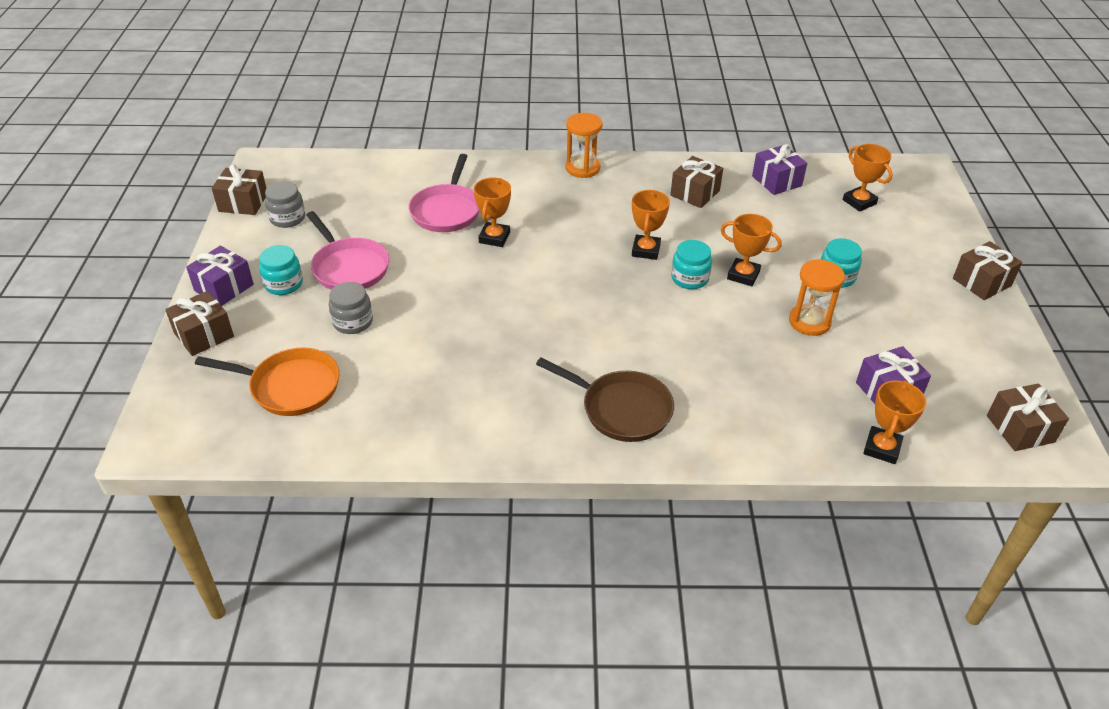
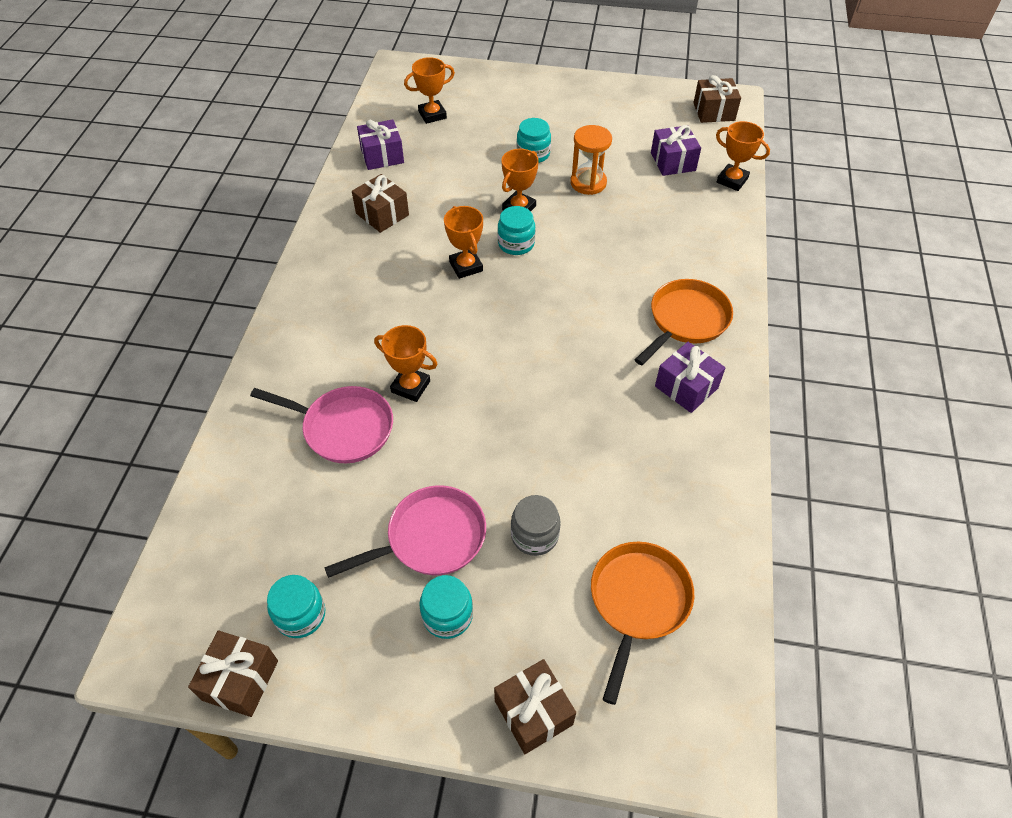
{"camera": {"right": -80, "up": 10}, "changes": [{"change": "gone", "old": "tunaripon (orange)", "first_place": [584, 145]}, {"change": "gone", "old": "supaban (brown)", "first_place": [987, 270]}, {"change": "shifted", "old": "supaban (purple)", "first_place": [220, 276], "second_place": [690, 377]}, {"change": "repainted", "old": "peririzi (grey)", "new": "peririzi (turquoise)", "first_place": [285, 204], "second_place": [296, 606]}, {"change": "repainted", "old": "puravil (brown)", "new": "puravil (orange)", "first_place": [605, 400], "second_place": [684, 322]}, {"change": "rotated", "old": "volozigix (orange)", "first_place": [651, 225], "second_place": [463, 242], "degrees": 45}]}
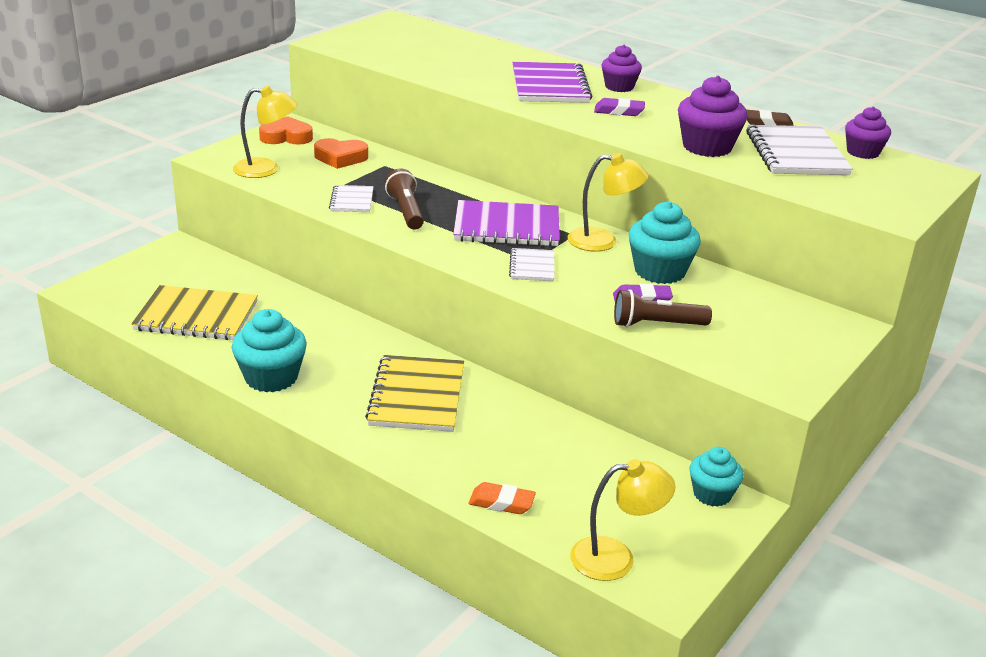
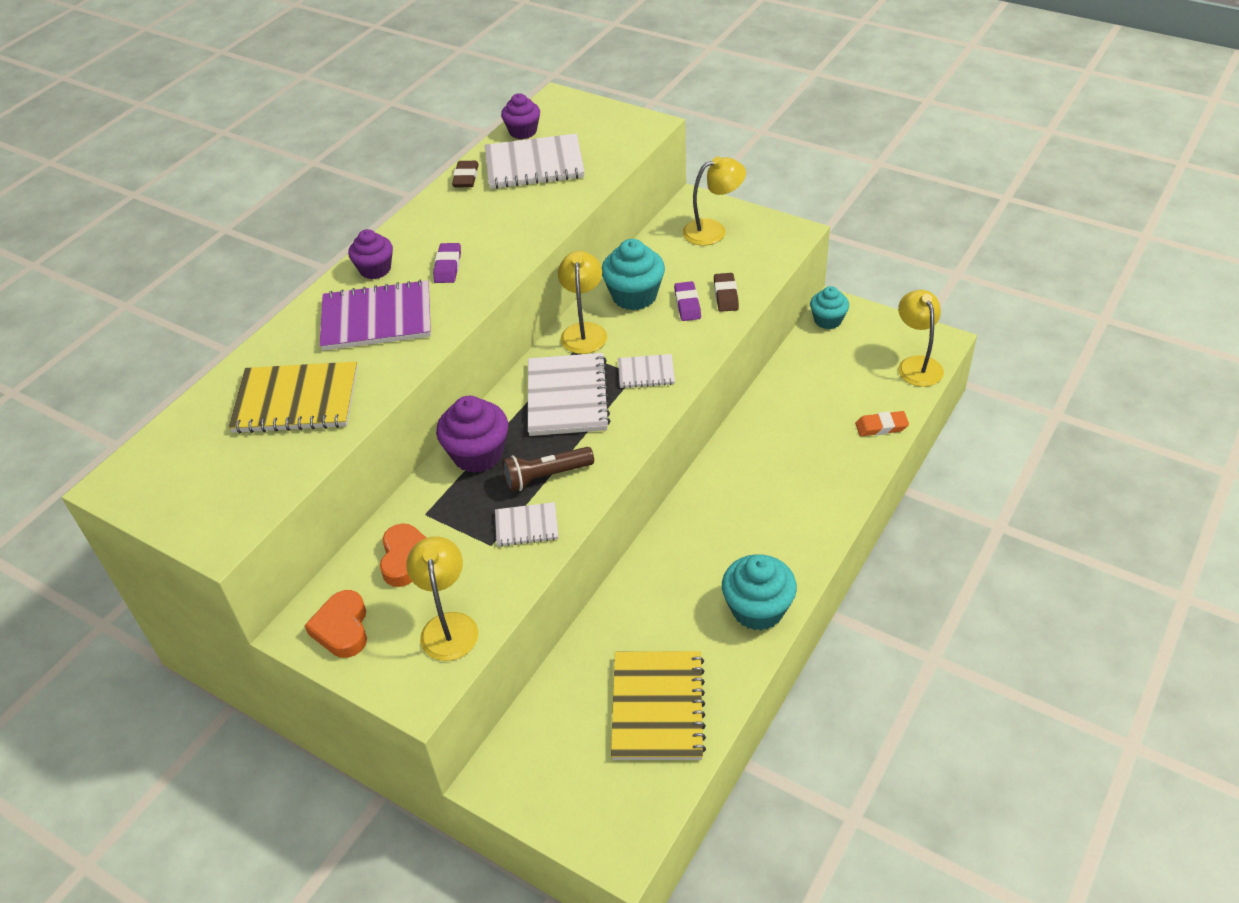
{"camera": {"right": -90, "up": 15}, "changes": [{"change": "new", "new": "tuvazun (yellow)", "second_place": [714, 200]}, {"change": "shifted", "old": "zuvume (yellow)", "first_place": [414, 393], "second_place": [293, 397]}, {"change": "shifted", "old": "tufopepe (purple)", "first_place": [713, 116], "second_place": [472, 434]}, {"change": "swapped", "old": "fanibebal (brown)", "new": "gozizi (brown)", "first_place": [663, 308], "second_place": [726, 292]}, {"change": "repainted", "old": "zuvume (purple)", "new": "zuvume (white)", "first_place": [506, 223], "second_place": [569, 394]}, {"change": "rotated", "old": "gozizi (orange)", "first_place": [502, 498], "second_place": [882, 423], "degrees": 75}]}
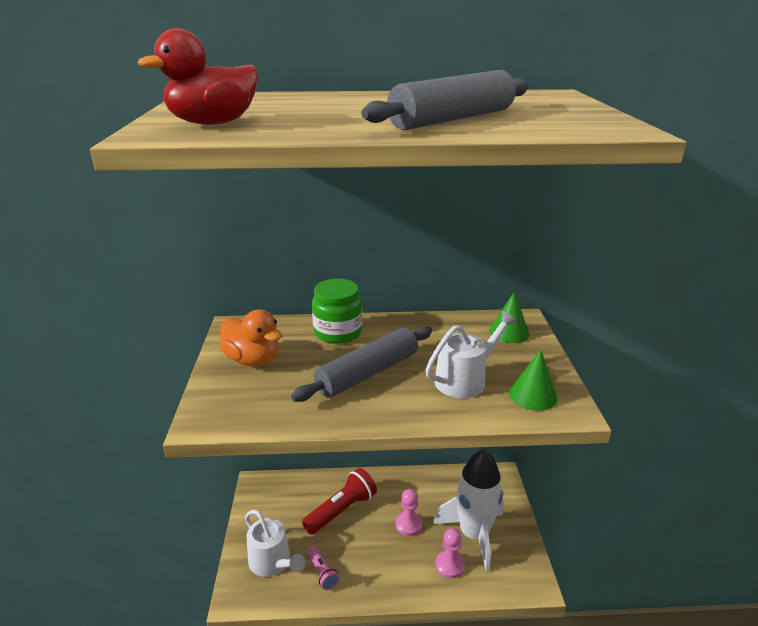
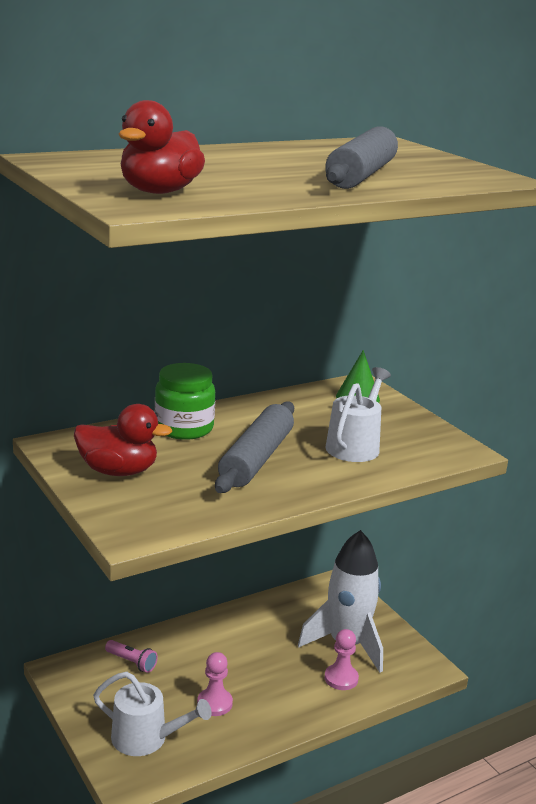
{"camera": {"right": -30, "up": -5}, "changes": [{"change": "gone", "old": "fanibebal (red)", "first_place": [339, 501]}, {"change": "gone", "old": "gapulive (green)", "first_place": [533, 380]}, {"change": "shifted", "old": "fanibebal (pink)", "first_place": [323, 567], "second_place": [131, 656]}, {"change": "shifted", "old": "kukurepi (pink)", "first_place": [408, 512], "second_place": [215, 684]}, {"change": "repainted", "old": "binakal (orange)", "new": "binakal (red)", "first_place": [250, 337], "second_place": [123, 440]}]}
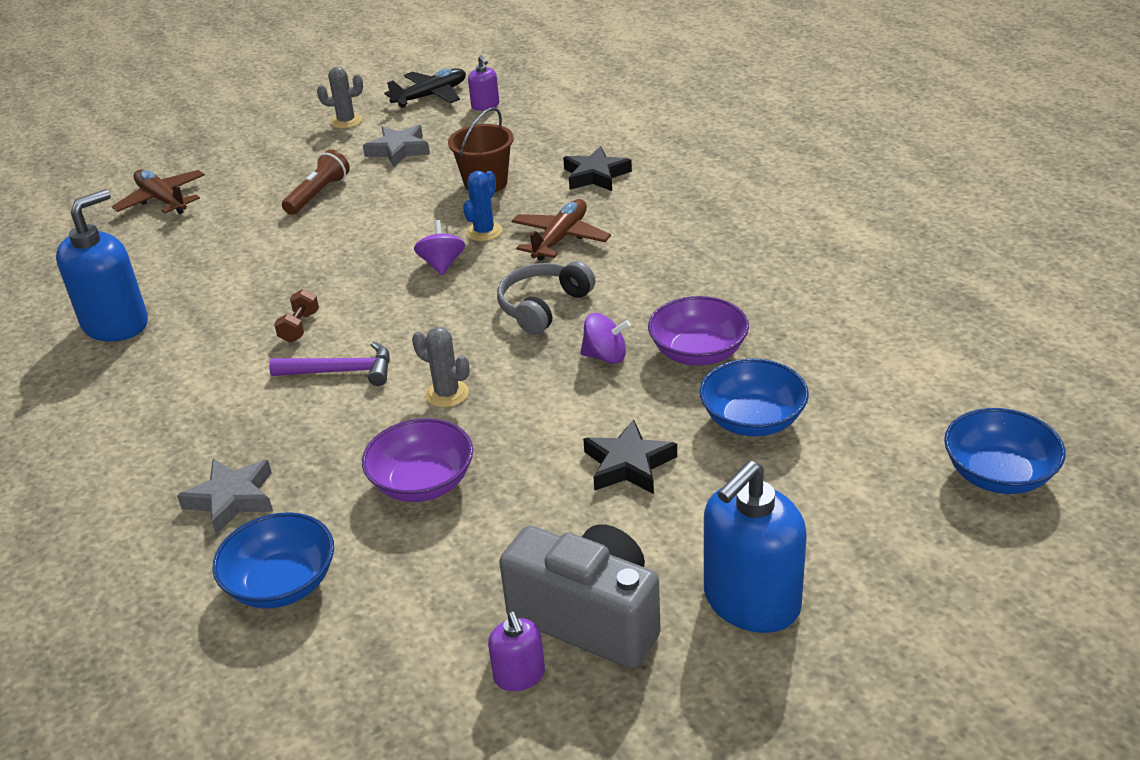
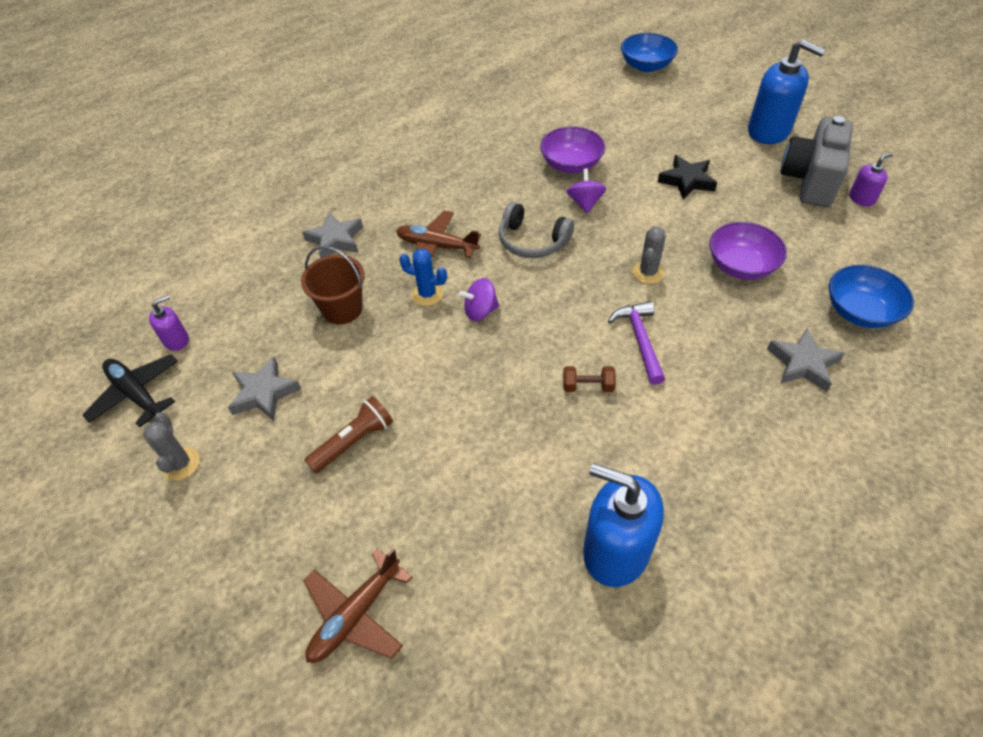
{"camera": {"right": -100, "up": 15}, "changes": [{"change": "gone", "old": "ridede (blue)", "first_place": [754, 397]}, {"change": "repainted", "old": "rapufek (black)", "new": "rapufek (grey)", "first_place": [597, 168], "second_place": [332, 235]}, {"change": "rotated", "old": "fanibebal (brown)", "first_place": [316, 182], "second_place": [349, 434], "degrees": 120}]}
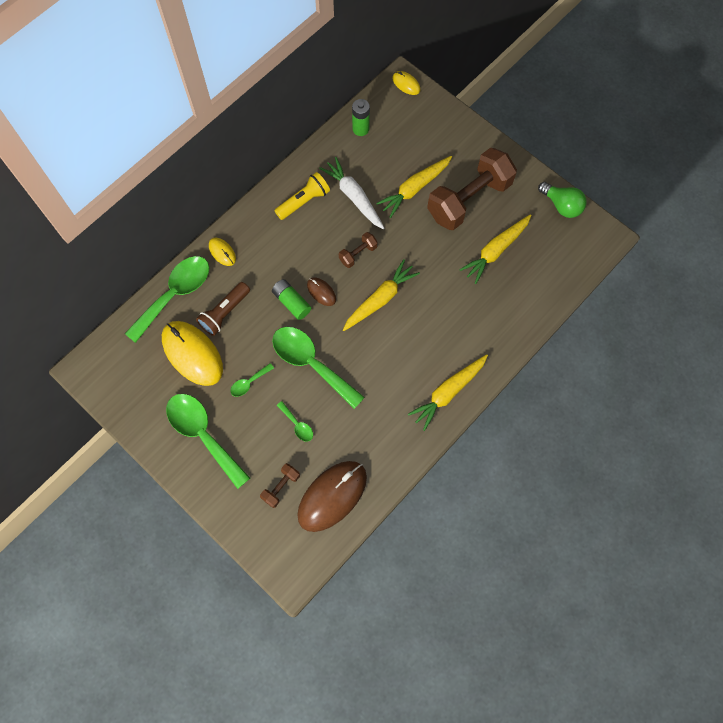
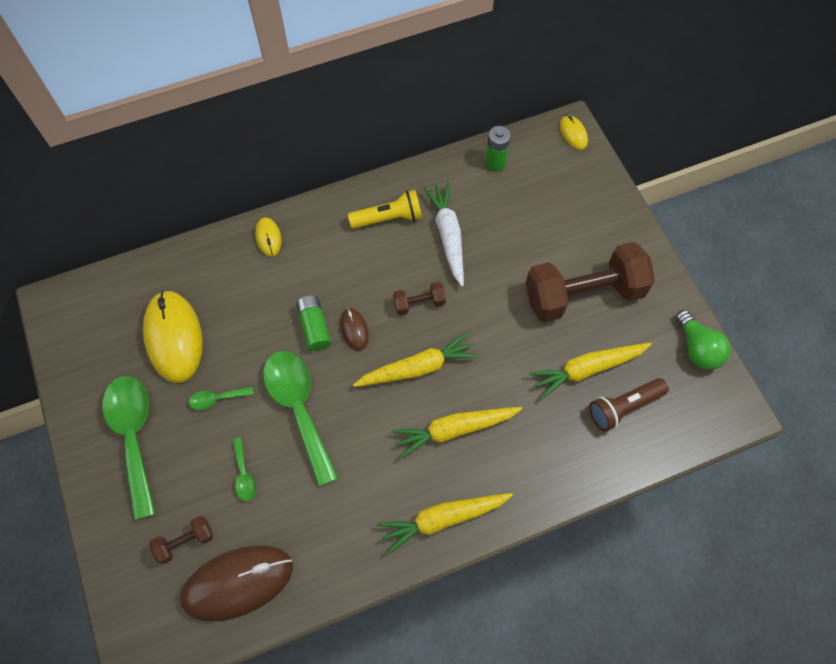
{"camera": {"right": 25, "up": -5}, "changes": [{"change": "gone", "old": "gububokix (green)", "first_place": [167, 299]}, {"change": "shifted", "old": "fanibebal (brown)", "first_place": [223, 309], "second_place": [629, 405]}, {"change": "shifted", "old": "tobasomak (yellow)", "first_place": [414, 187], "second_place": [457, 433]}]}
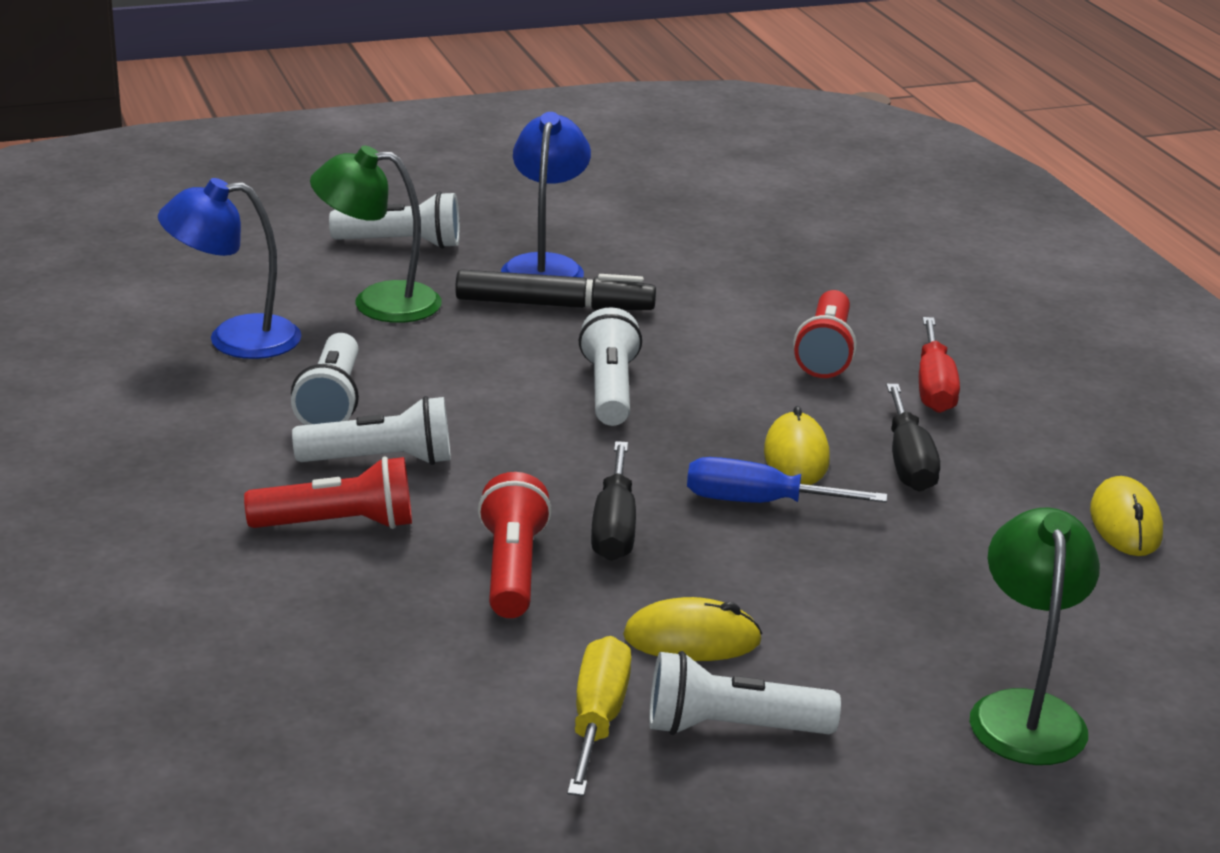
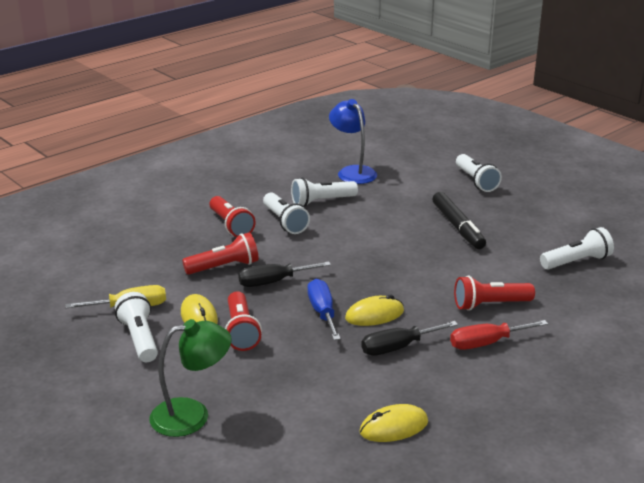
{"camera": {"right": 70, "up": 0}, "changes": [{"change": "gone", "old": "tuvazun (green)", "first_place": [376, 234]}, {"change": "gone", "old": "tuvazun (blue)", "first_place": [546, 194]}, {"change": "new", "new": "fanibebal (red)", "second_place": [243, 321]}, {"change": "shifted", "old": "fanibebal (white)", "first_place": [610, 366], "second_place": [577, 248]}]}
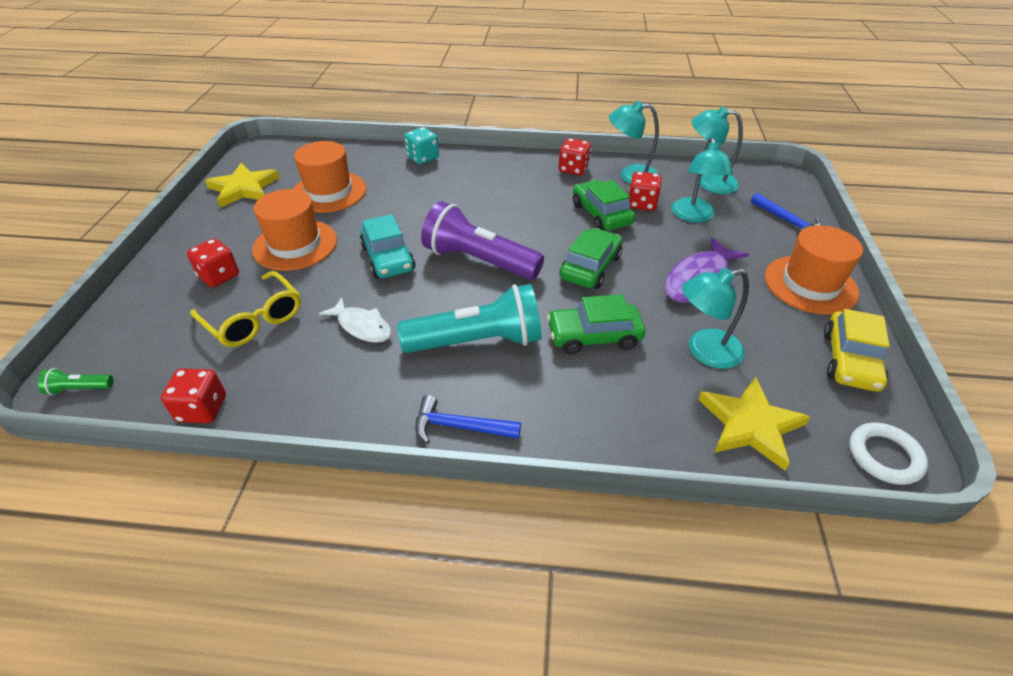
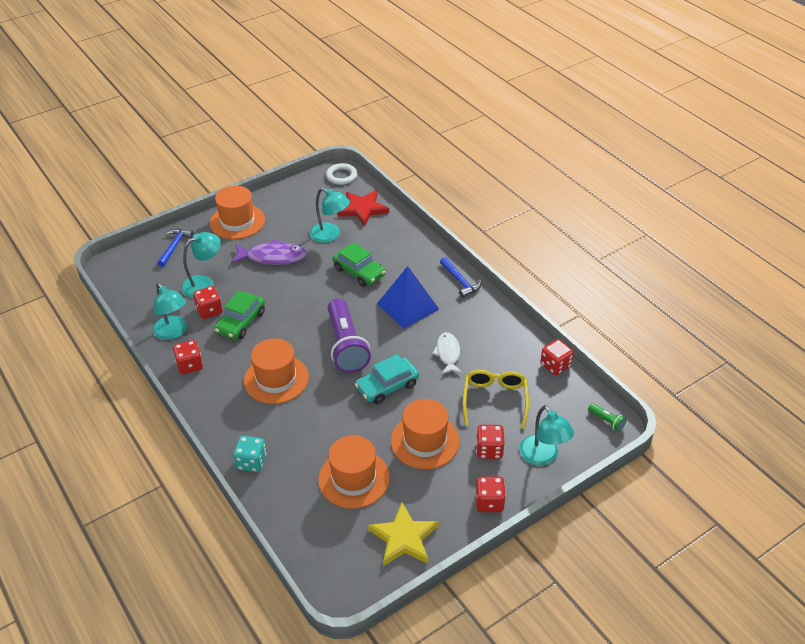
{"camera": {"right": -130, "up": 0}, "changes": [{"change": "gone", "old": "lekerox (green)", "first_place": [591, 258]}, {"change": "gone", "old": "lekerox (yellow)", "first_place": [857, 350]}, {"change": "new", "new": "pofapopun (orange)", "second_place": [276, 371]}, {"change": "new", "new": "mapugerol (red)", "second_place": [490, 494]}, {"change": "shifted", "old": "tuvazun (turquoise)", "first_place": [717, 150], "second_place": [546, 435]}, {"change": "swapped", "old": "fanibebal (turquoise)", "new": "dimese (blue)", "first_place": [469, 318], "second_place": [408, 297]}, {"change": "repainted", "old": "rapufek (yellow)", "new": "rapufek (red)", "first_place": [754, 423], "second_place": [363, 208]}, {"change": "rotated", "old": "lekerox (turquoise)", "first_place": [387, 246], "second_place": [387, 379], "degrees": -150}]}
